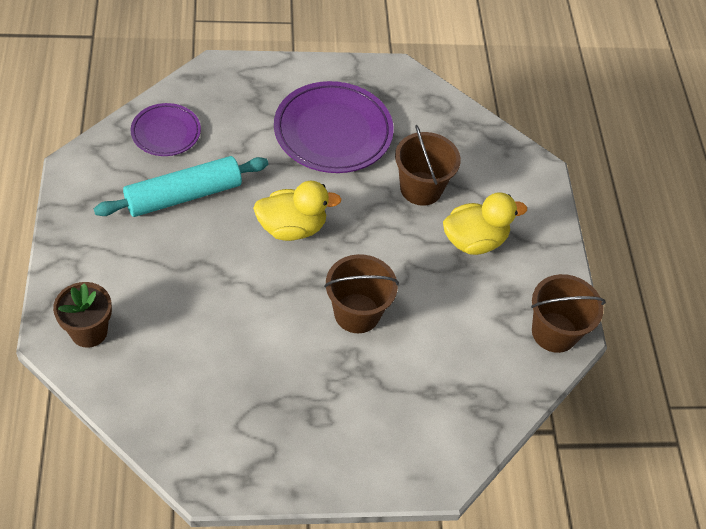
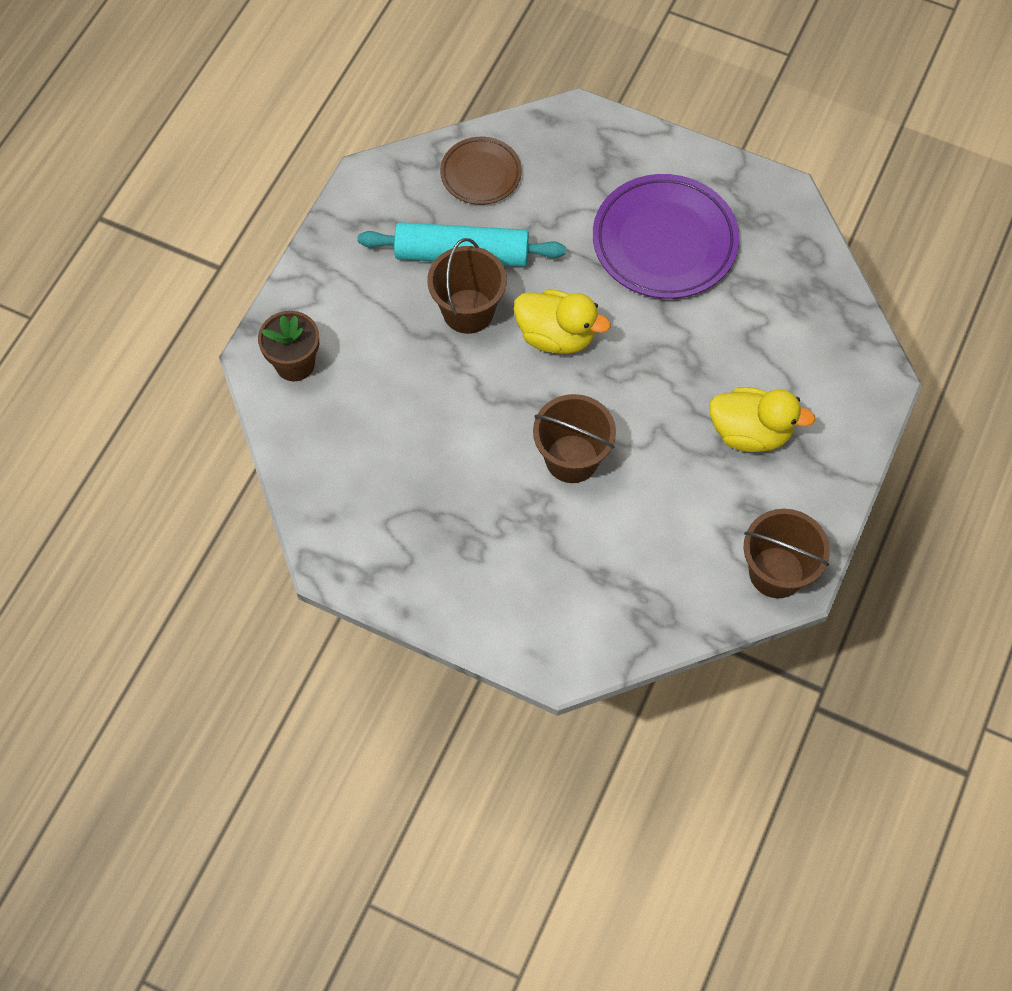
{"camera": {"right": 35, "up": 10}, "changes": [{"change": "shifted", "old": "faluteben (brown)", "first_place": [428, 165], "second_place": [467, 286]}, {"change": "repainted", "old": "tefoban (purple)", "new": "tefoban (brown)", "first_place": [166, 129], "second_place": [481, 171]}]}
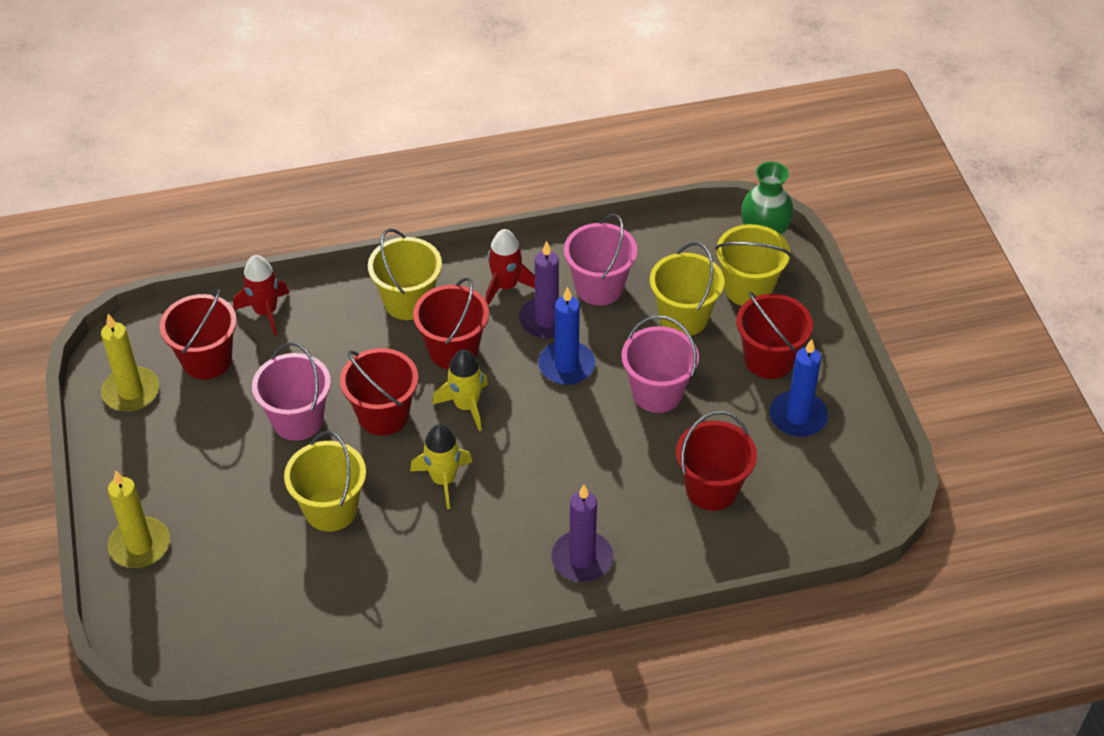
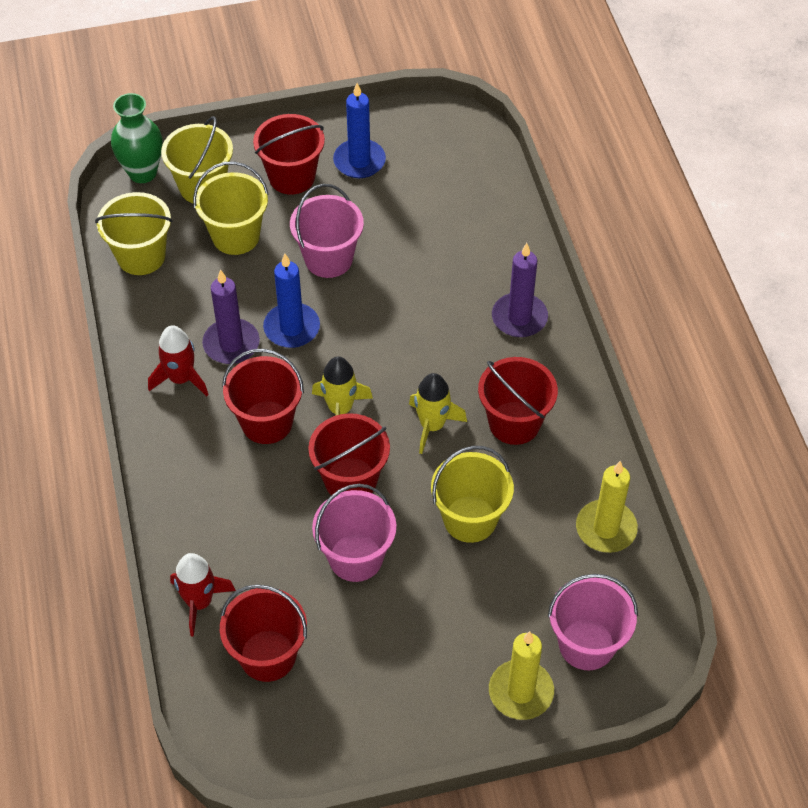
{"camera": {"right": -90, "up": 5}, "changes": [{"change": "shifted", "old": "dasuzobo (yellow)", "first_place": [130, 363], "second_place": [607, 507]}, {"change": "shifted", "old": "faluteben (yellow)", "first_place": [405, 274], "second_place": [133, 233]}, {"change": "shifted", "old": "faluteben (pink)", "first_place": [600, 260], "second_place": [593, 622]}, {"change": "shifted", "old": "faluteben (red)", "first_place": [716, 461], "second_place": [518, 401]}]}
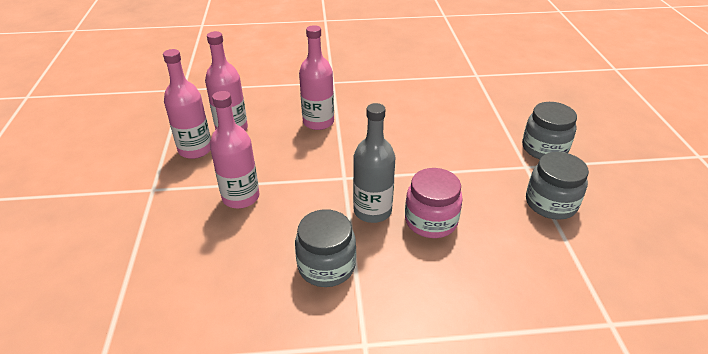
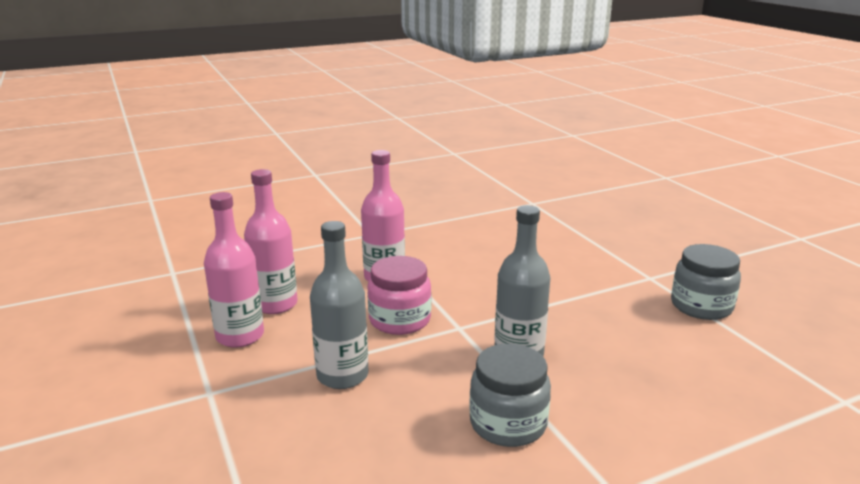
{"camera": {"right": -20, "up": -15}, "changes": [{"change": "gone", "old": "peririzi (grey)", "first_place": [549, 130]}, {"change": "shifted", "old": "peririzi (pink)", "first_place": [434, 203], "second_place": [399, 295]}, {"change": "repainted", "old": "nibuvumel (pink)", "new": "nibuvumel (grey)", "first_place": [234, 149], "second_place": [339, 305]}]}
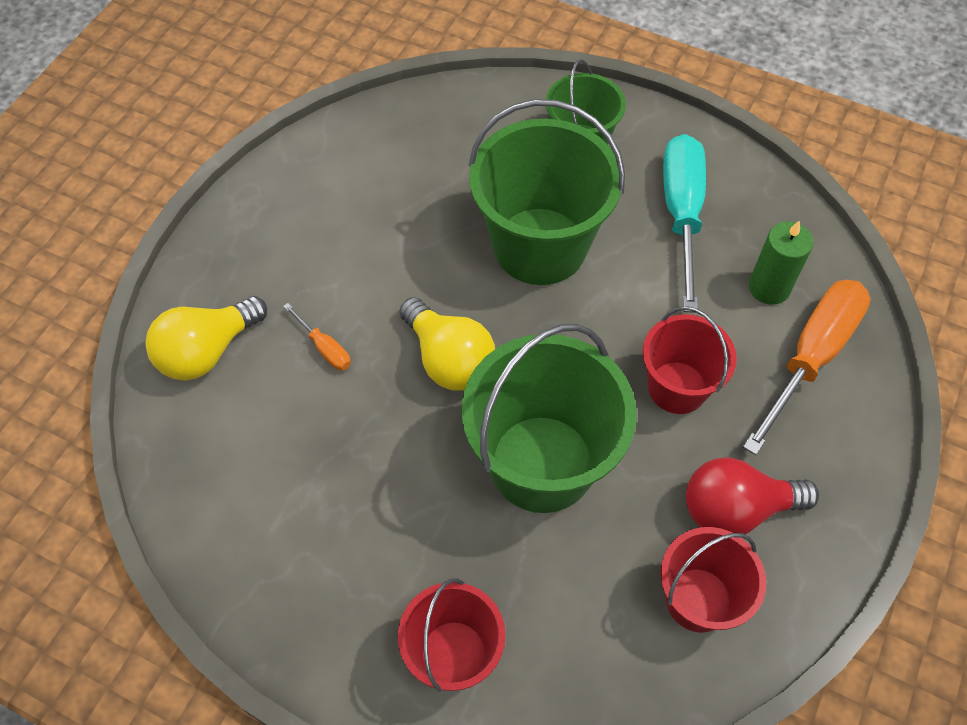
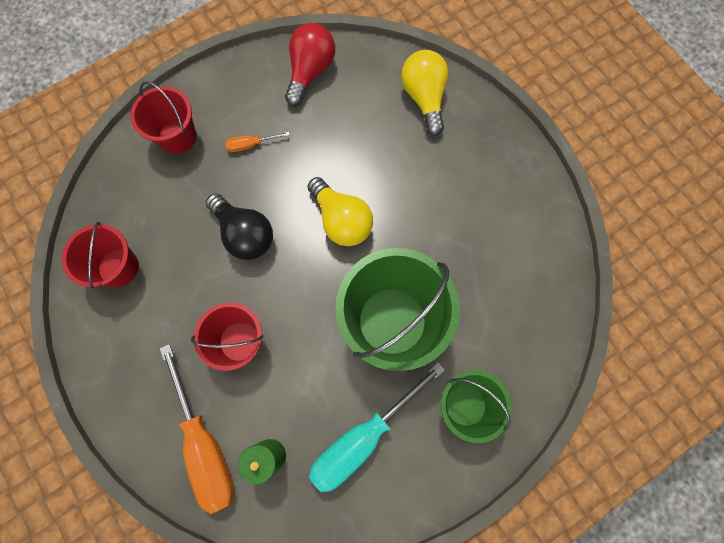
{"camera": {"right": 120, "up": 15}, "changes": [{"change": "shifted", "old": "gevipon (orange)", "first_place": [317, 337], "second_place": [257, 142]}, {"change": "shifted", "old": "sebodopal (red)", "first_place": [752, 496], "second_place": [310, 64]}, {"change": "swapped", "old": "faluteben (green)", "new": "sebodopal (black)", "first_place": [548, 418], "second_place": [239, 227]}, {"change": "rotated", "old": "sebodopal (yellow)", "first_place": [447, 344], "second_place": [340, 211], "degrees": -120}, {"change": "rotated", "old": "gevipon (turquoise)", "first_place": [684, 223], "second_place": [377, 427], "degrees": 105}]}
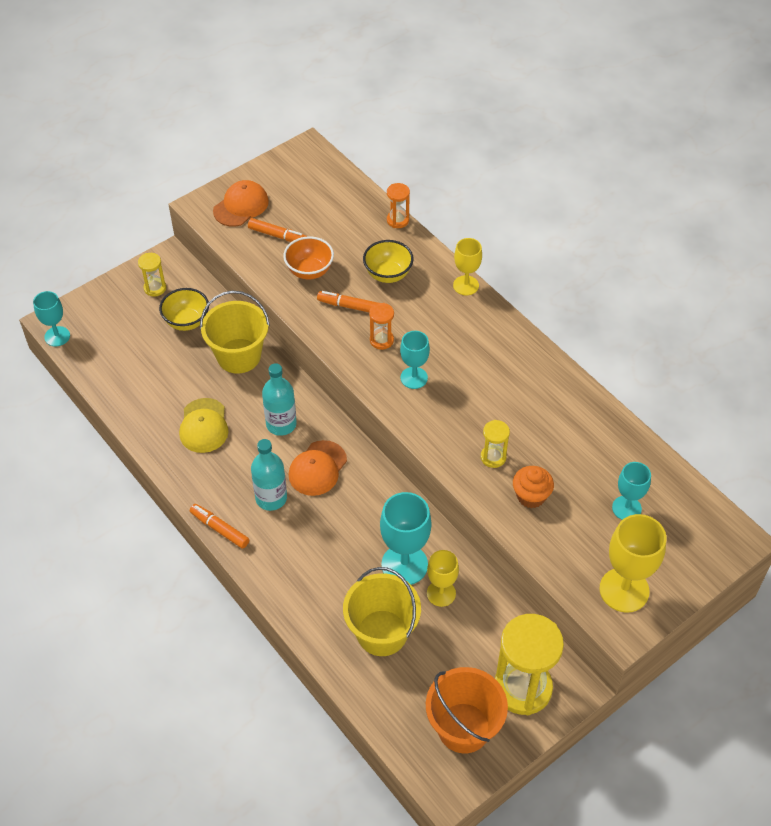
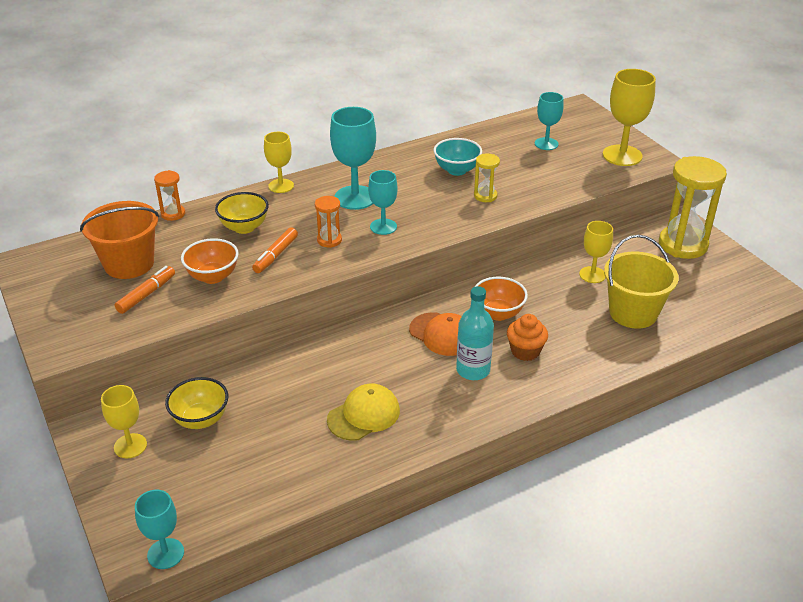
{"camera": {"right": -80, "up": -15}, "changes": [{"change": "gone", "old": "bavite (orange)", "first_place": [219, 526]}, {"change": "gone", "old": "faluteben (yellow)", "first_place": [235, 332]}, {"change": "gone", "old": "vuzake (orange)", "first_place": [241, 203]}, {"change": "gone", "old": "nibuvumel (turquoise)", "first_place": [279, 399]}, {"change": "new", "new": "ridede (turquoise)", "second_place": [457, 157]}, {"change": "new", "new": "ridede (orange)", "second_place": [501, 299]}, {"change": "shifted", "old": "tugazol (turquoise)", "first_place": [406, 538], "second_place": [353, 158]}, {"change": "shifted", "old": "faluteben (orange)", "first_place": [467, 710], "second_place": [119, 240]}, {"change": "shifted", "old": "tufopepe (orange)", "first_place": [533, 487], "second_place": [527, 337]}, {"change": "swapped", "old": "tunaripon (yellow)", "new": "tugazol (yellow)", "first_place": [152, 275], "second_place": [124, 421]}, {"change": "rotated", "old": "vuzake (yellow)", "first_place": [204, 425], "second_place": [363, 412], "degrees": -45}]}
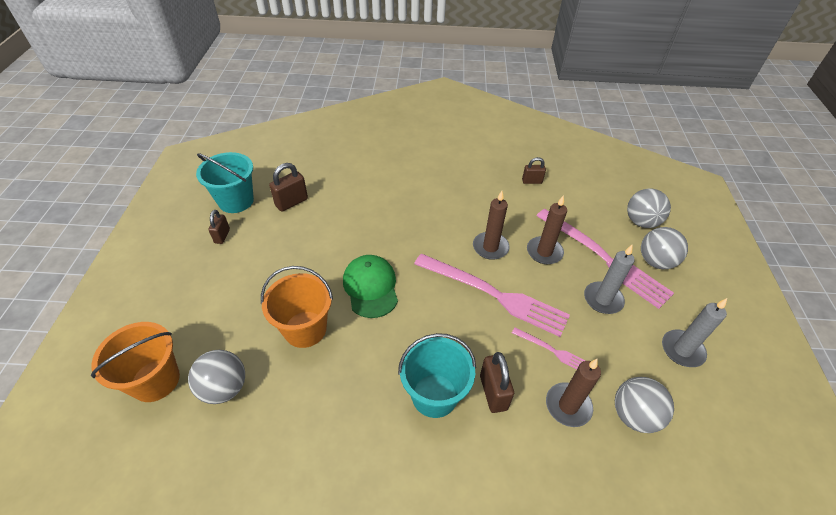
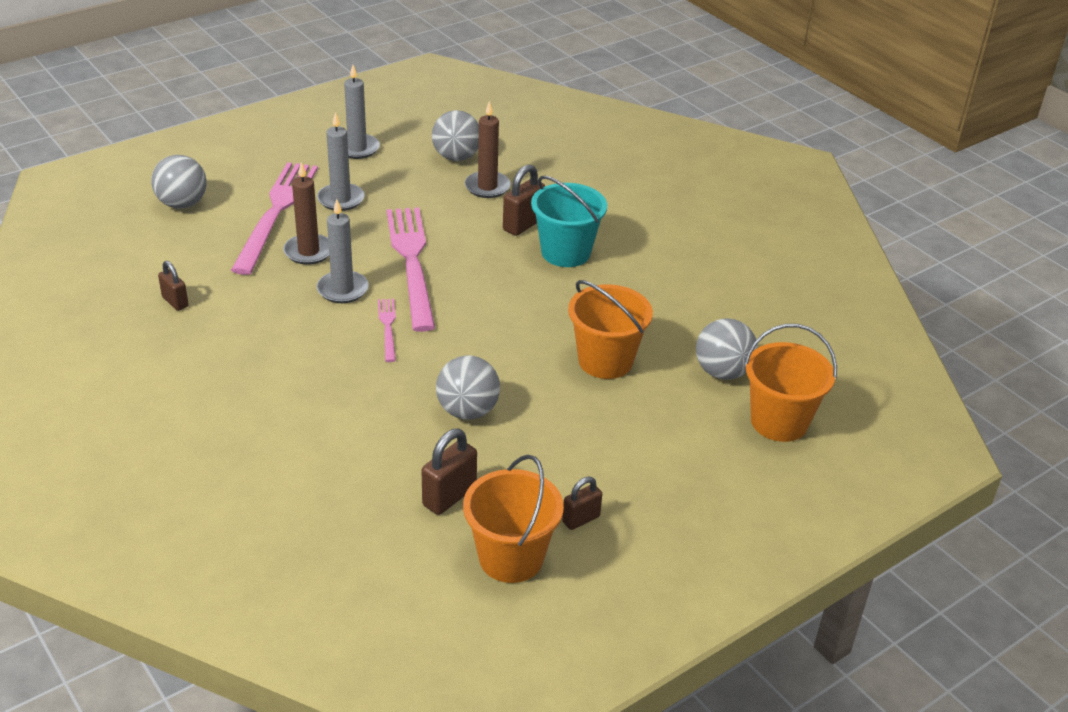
{"camera": {"right": -130, "up": -10}, "changes": [{"change": "gone", "old": "vuzake (green)", "first_place": [370, 286]}, {"change": "shifted", "old": "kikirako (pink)", "first_place": [548, 348], "second_place": [387, 330]}, {"change": "shifted", "old": "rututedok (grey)", "first_place": [664, 248], "second_place": [468, 387]}, {"change": "repainted", "old": "faluteben (turquoise)", "new": "faluteben (orange)", "first_place": [225, 182], "second_place": [513, 519]}, {"change": "repainted", "old": "dasuzobo (brown)", "new": "dasuzobo (grey)", "first_place": [491, 225], "second_place": [342, 251]}, {"change": "rotated", "old": "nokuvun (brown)", "first_place": [288, 187], "second_place": [449, 472], "degrees": -60}]}
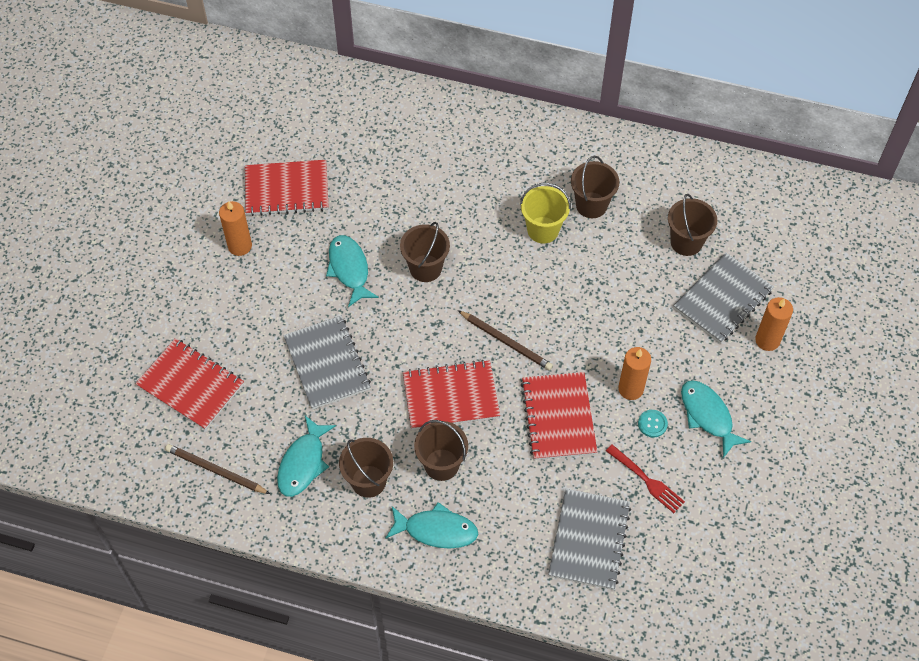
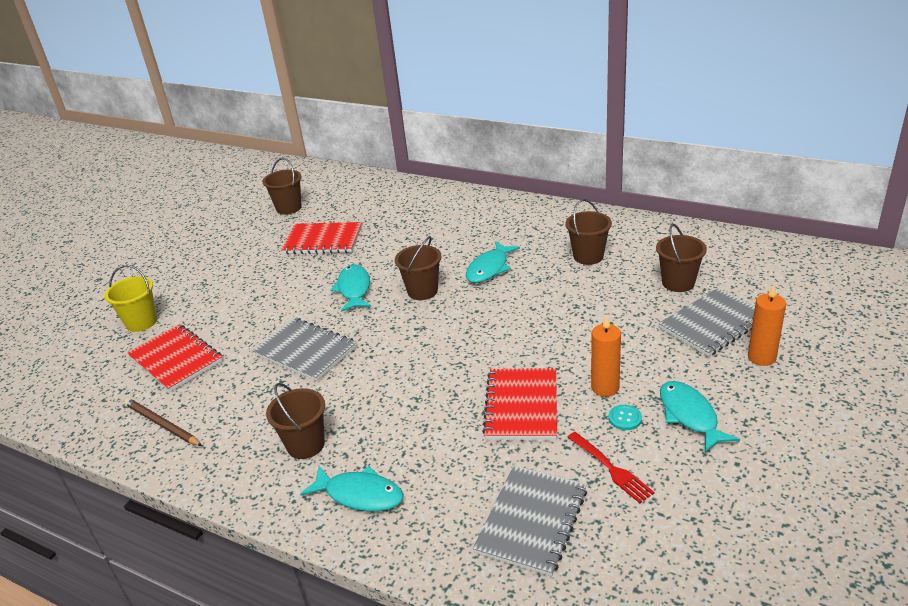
{"camera": {"right": 15, "up": -25}, "changes": [{"change": "gone", "old": "dasuzobo (orange)", "first_place": [235, 228]}, {"change": "gone", "old": "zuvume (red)", "first_place": [451, 395]}, {"change": "gone", "old": "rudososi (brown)", "first_place": [505, 340]}, {"change": "shifted", "old": "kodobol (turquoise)", "first_place": [306, 456], "second_place": [493, 262]}, {"change": "shifted", "old": "faluteben (brown)", "first_place": [441, 450], "second_place": [282, 186]}, {"change": "shifted", "old": "faluteben (yellow)", "first_place": [545, 213], "second_place": [130, 298]}, {"change": "rotated", "old": "zuvume (grey)", "first_place": [327, 363], "second_place": [305, 349], "degrees": -45}]}
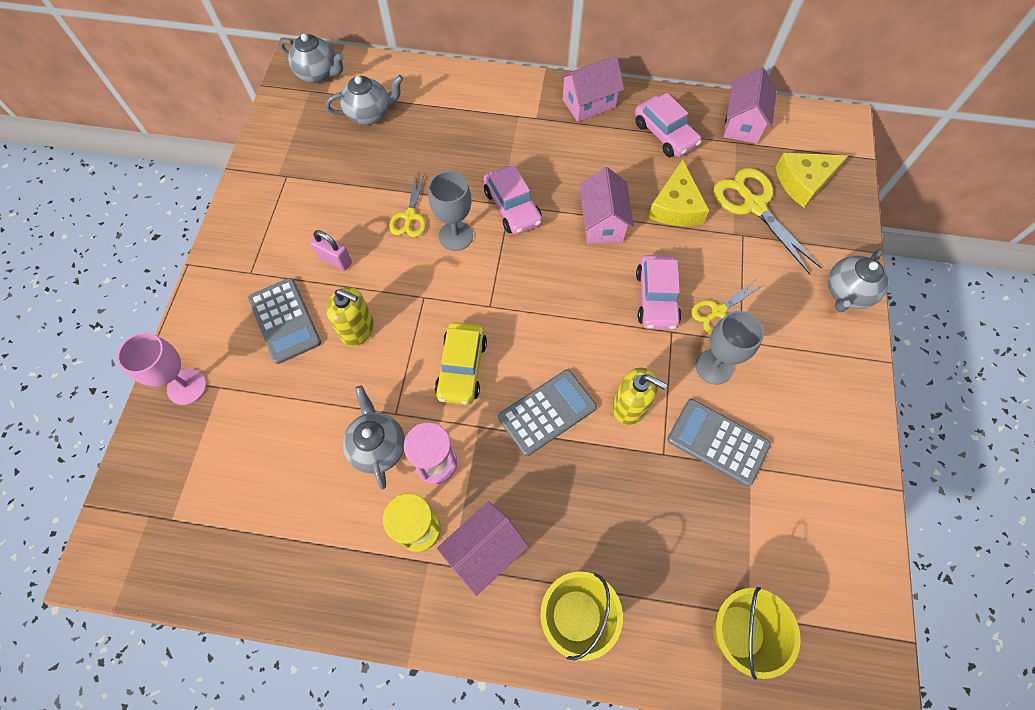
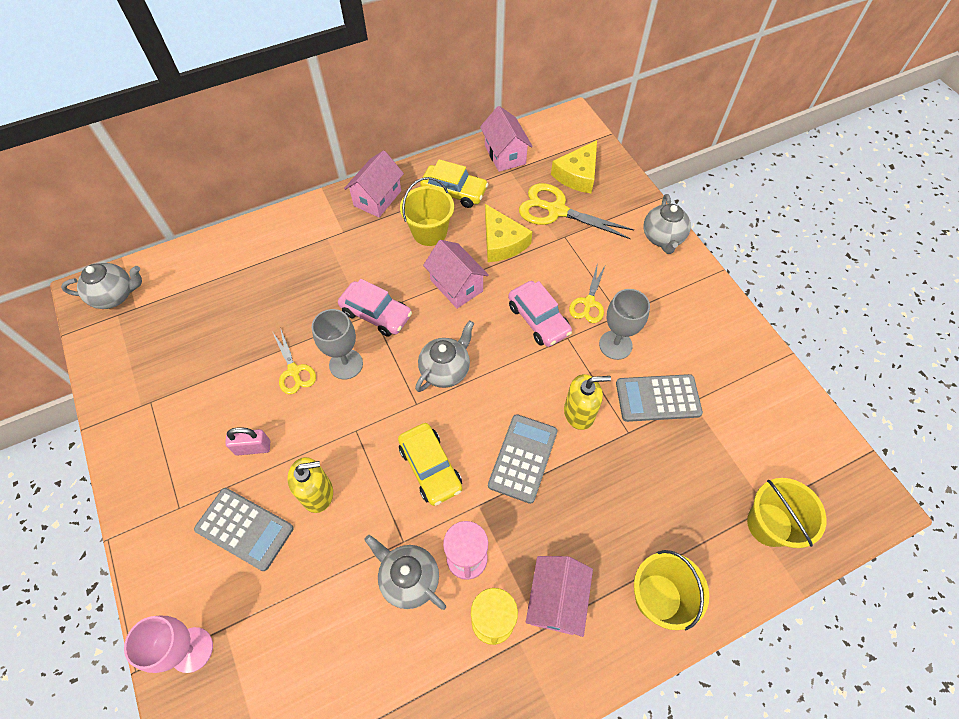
{"camera": {"right": -35, "up": -5}, "changes": [{"change": "new", "new": "faluteben (yellow)", "second_place": [427, 211]}, {"change": "shifted", "old": "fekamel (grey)", "first_place": [364, 100], "second_place": [444, 356]}, {"change": "repainted", "old": "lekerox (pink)", "new": "lekerox (yellow)", "first_place": [668, 125], "second_place": [454, 183]}]}
